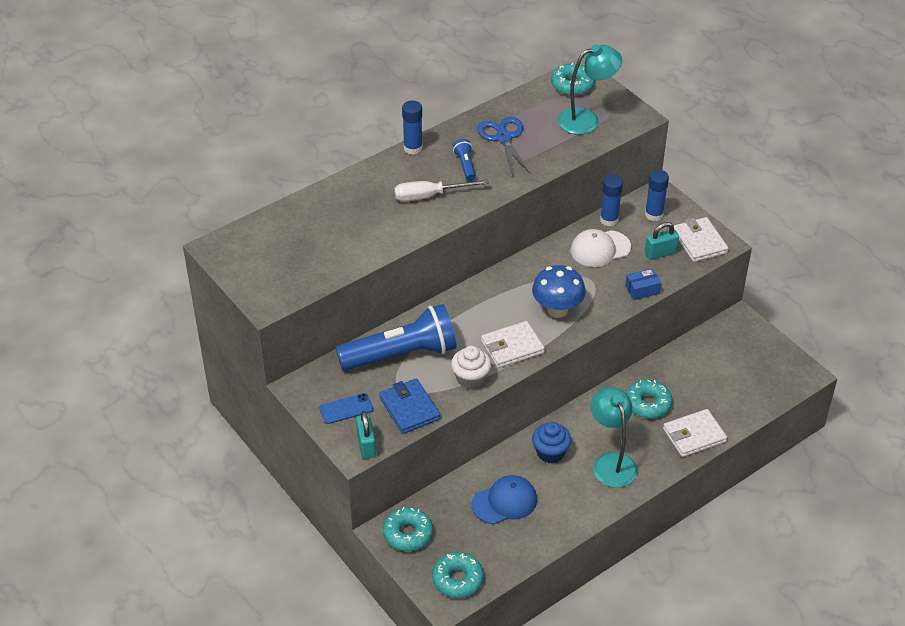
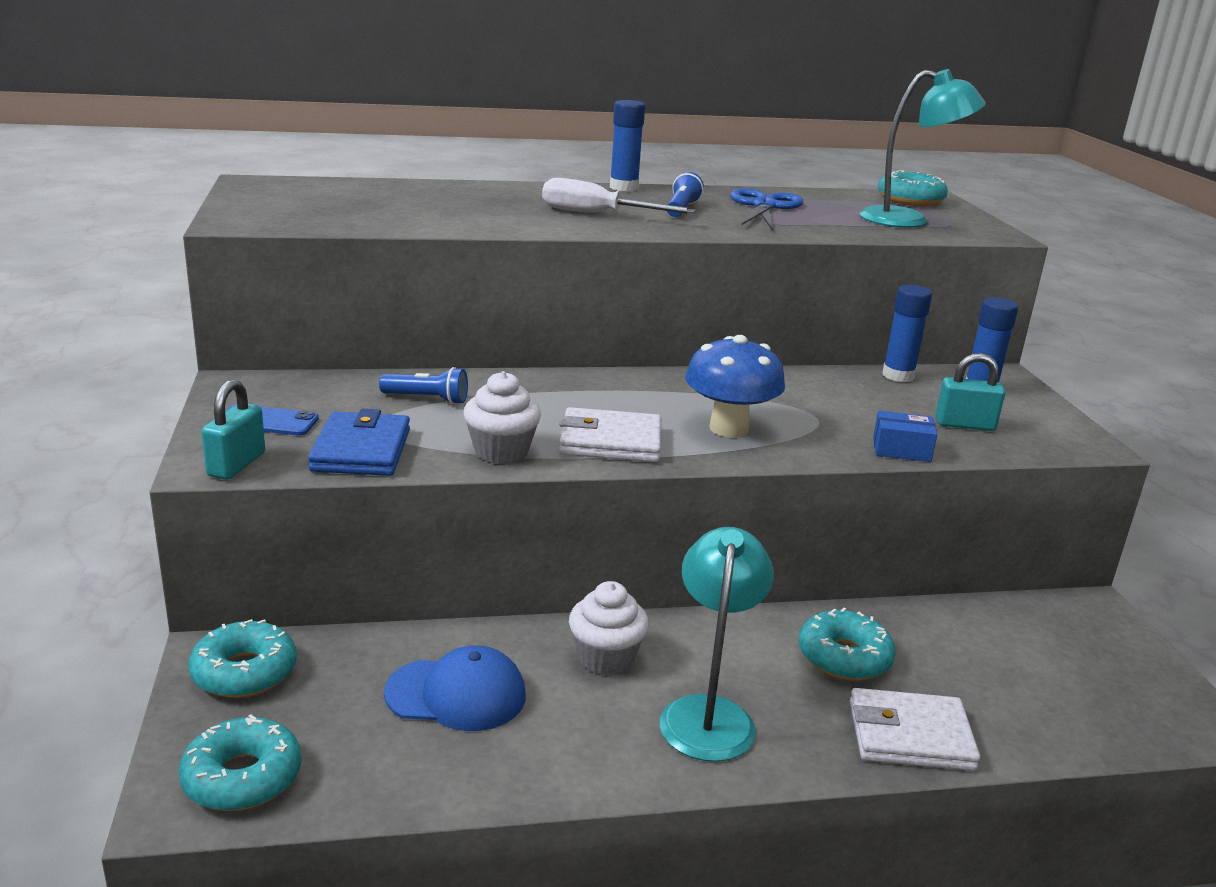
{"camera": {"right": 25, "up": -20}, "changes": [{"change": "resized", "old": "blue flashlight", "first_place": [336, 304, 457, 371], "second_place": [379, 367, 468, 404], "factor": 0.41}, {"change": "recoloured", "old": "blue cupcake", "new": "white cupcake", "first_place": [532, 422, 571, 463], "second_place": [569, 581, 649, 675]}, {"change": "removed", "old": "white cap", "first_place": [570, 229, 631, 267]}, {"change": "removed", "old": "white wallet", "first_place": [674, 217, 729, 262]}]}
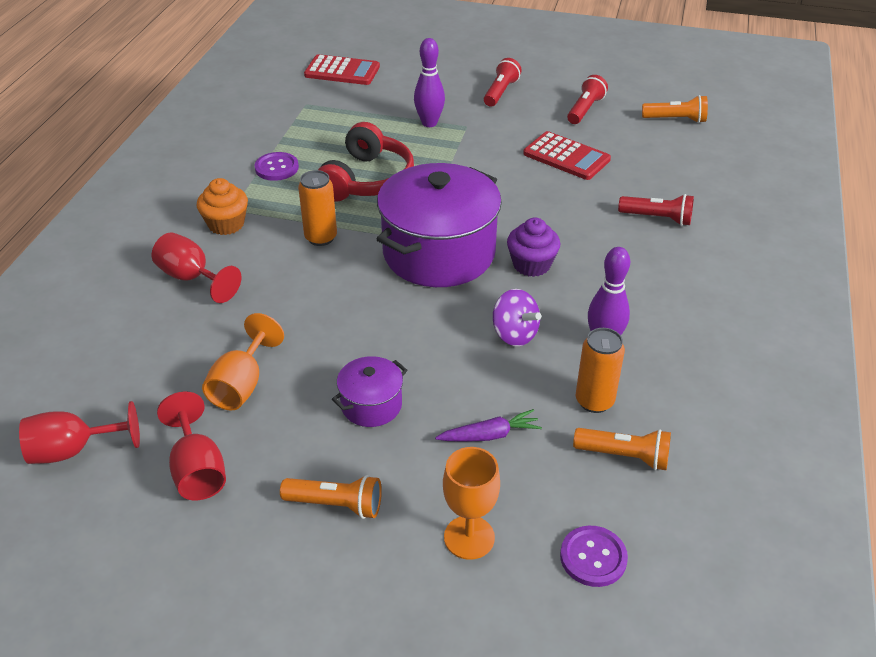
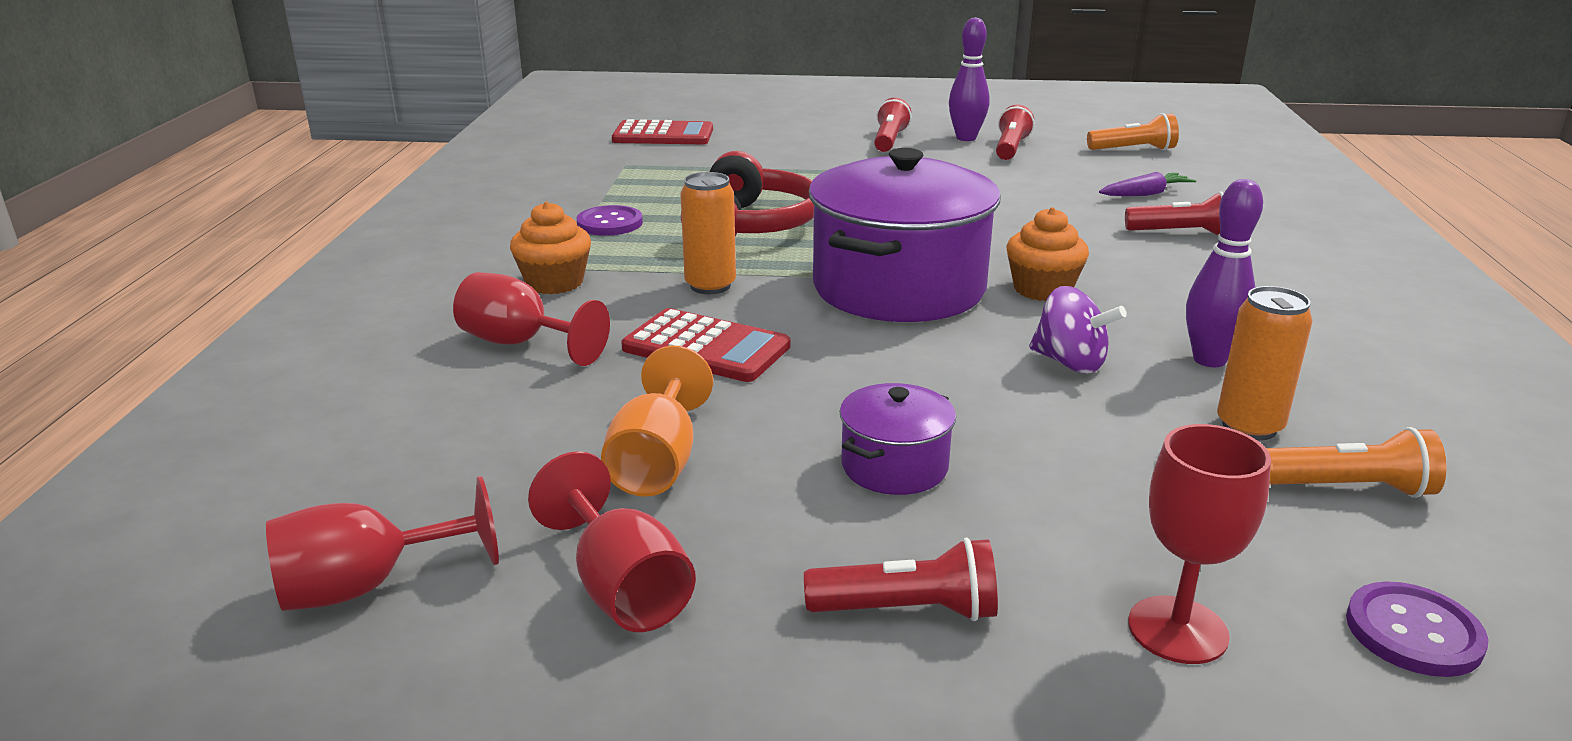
{"camera": {"right": -10, "up": -15}, "changes": [{"change": "recoloured", "old": "orange flashlight", "new": "red flashlight", "first_place": [280, 475, 382, 519], "second_place": [804, 538, 998, 621]}, {"change": "moved", "old": "purple bowling pin", "first_place": [414, 38, 445, 127], "second_place": [949, 17, 989, 141]}, {"change": "moved", "old": "purple carrot", "first_place": [435, 409, 542, 442], "second_place": [1099, 172, 1196, 196]}, {"change": "recoloured", "old": "orange goblet", "new": "red goblet", "first_place": [443, 447, 500, 560], "second_place": [1128, 424, 1271, 664]}, {"change": "recoloured", "old": "purple cupcake", "new": "orange cupcake", "first_place": [507, 218, 560, 277], "second_place": [1007, 207, 1089, 301]}, {"change": "moved", "old": "red calculator", "first_place": [523, 131, 611, 180], "second_place": [621, 308, 790, 382]}]}
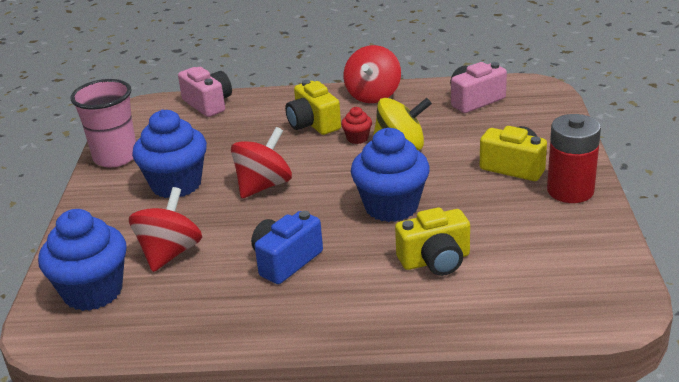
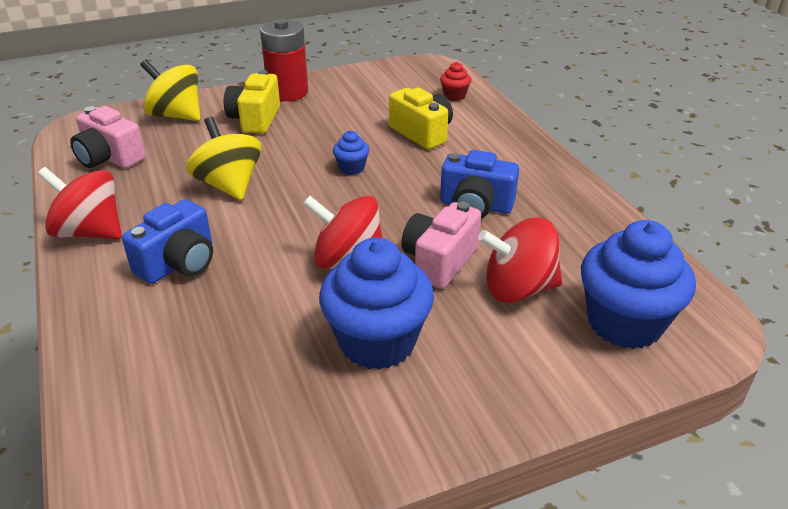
{"camera": {"right": -115, "up": 5}, "changes": [{"change": "removed", "old": "pink cup", "first_place": [70, 79, 136, 168]}, {"change": "moved", "old": "pink camera", "first_place": [178, 67, 232, 117], "second_place": [401, 202, 481, 289]}, {"change": "recoloured", "old": "yellow camera", "new": "blue camera", "first_place": [285, 80, 341, 135], "second_place": [122, 199, 213, 284]}, {"change": "moved", "old": "red cupcake", "first_place": [341, 107, 372, 144], "second_place": [440, 62, 471, 101]}, {"change": "turned", "old": "red spinning top", "first_place": [344, 45, 401, 103], "second_place": [38, 167, 122, 239], "degrees": -150}, {"change": "resized", "old": "blue cupcake", "first_place": [351, 128, 430, 222], "second_place": [333, 131, 369, 175], "factor": 0.45}, {"change": "added", "new": "yellow spinning top", "second_place": [140, 60, 200, 121]}]}
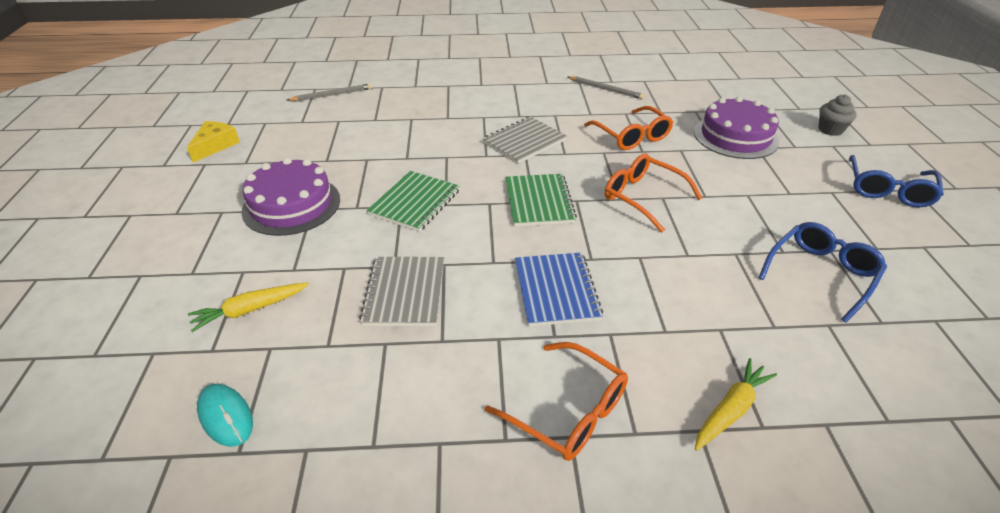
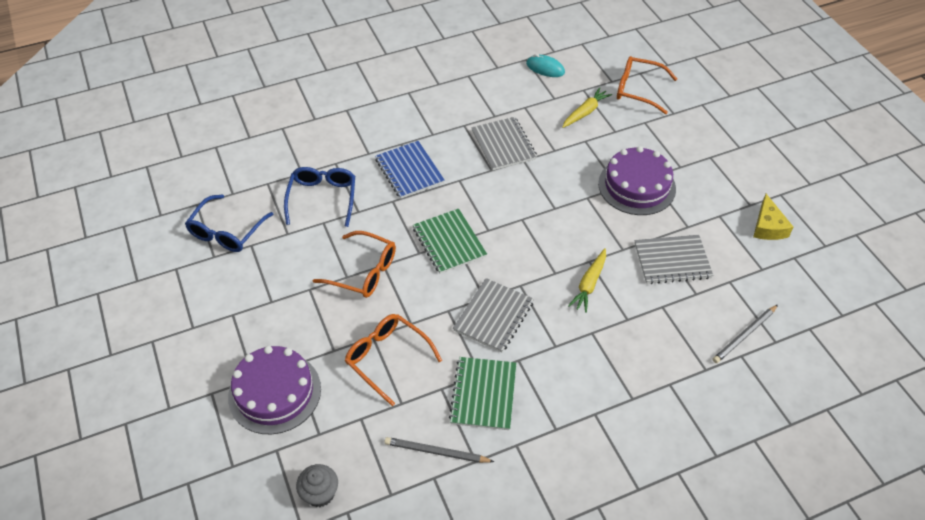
{"camera": {"right": 160, "up": 10}, "changes": [{"change": "moved", "old": "green notebook", "first_place": [367, 171, 460, 232], "second_place": [449, 357, 516, 430]}, {"change": "moved", "old": "orange glasses", "first_place": [485, 342, 628, 461], "second_place": [617, 56, 677, 114]}, {"change": "moved", "old": "yellow carrot", "first_place": [695, 358, 777, 451], "second_place": [568, 248, 606, 313]}, {"change": "moved", "old": "grey cupcake", "first_place": [818, 94, 857, 136], "second_place": [296, 464, 338, 507]}, {"change": "moved", "old": "blue glasses", "first_place": [849, 155, 944, 208], "second_place": [284, 167, 355, 227]}, {"change": "added", "new": "grey notebook", "second_place": [634, 235, 713, 284]}]}
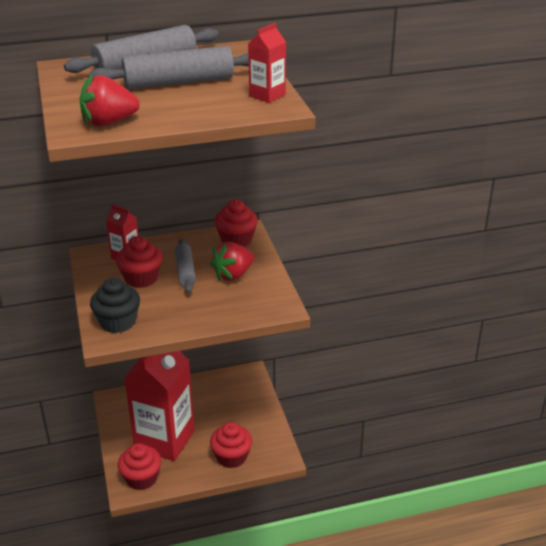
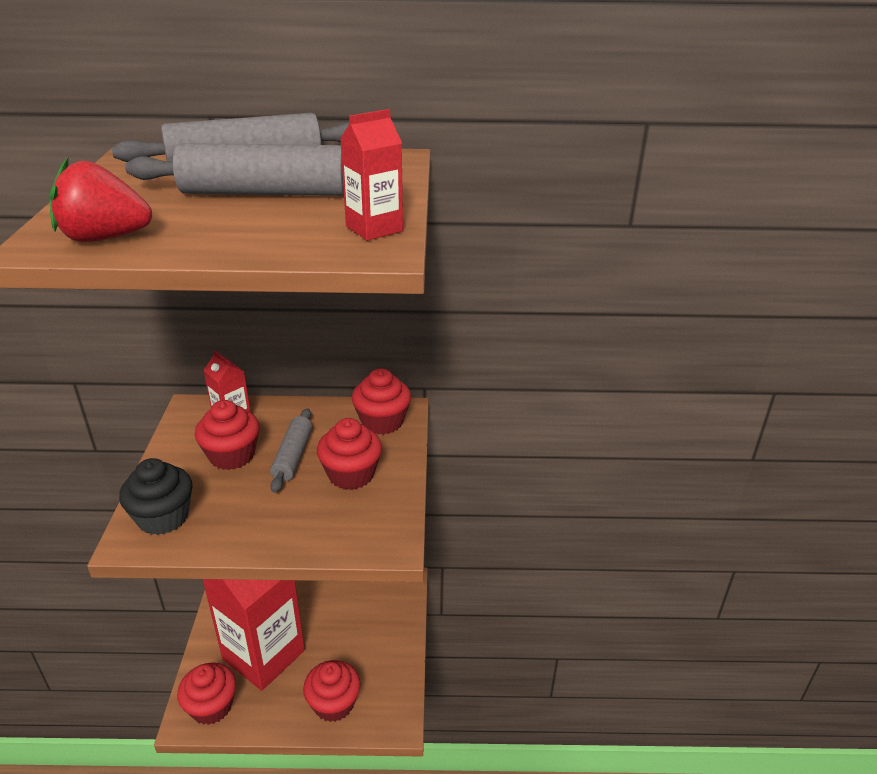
{"camera": {"right": 15, "up": 0}, "changes": [{"change": "replaced", "old": "red strawberry", "new": "red cupcake", "first_place": [210, 242, 254, 281], "second_place": [317, 418, 382, 490]}]}
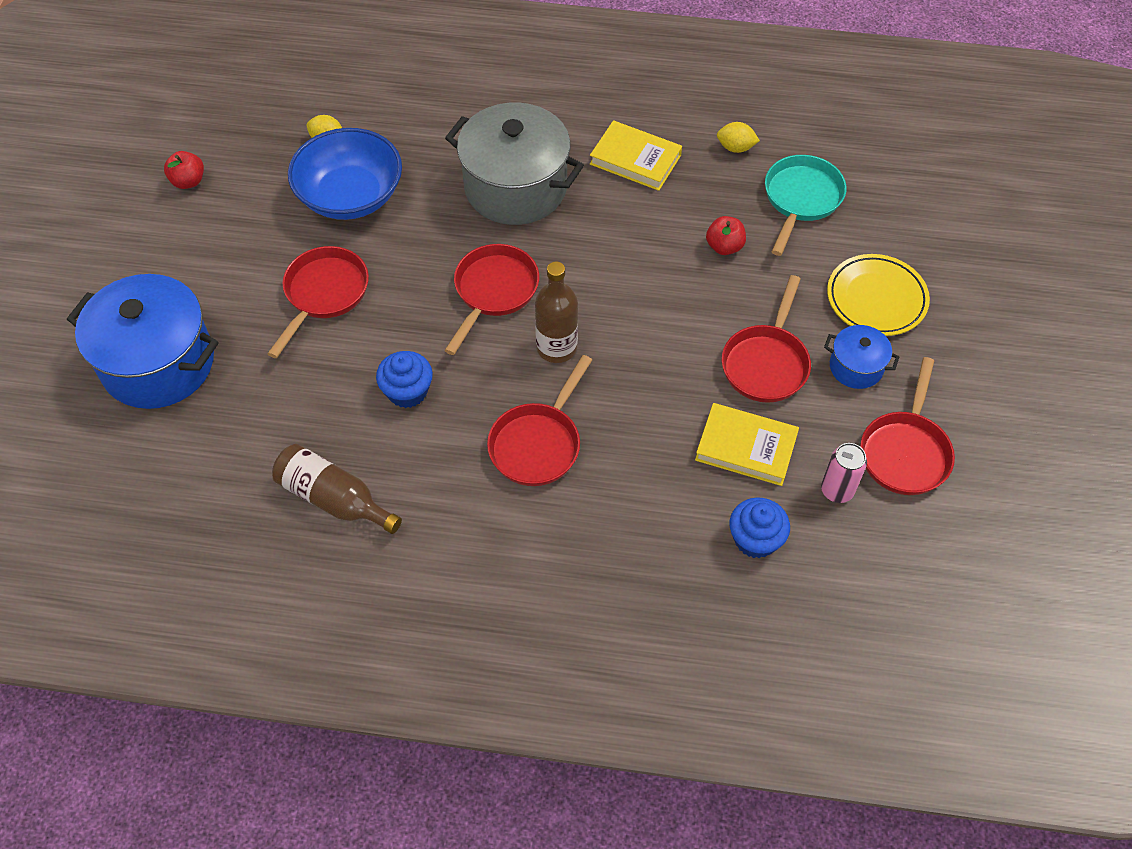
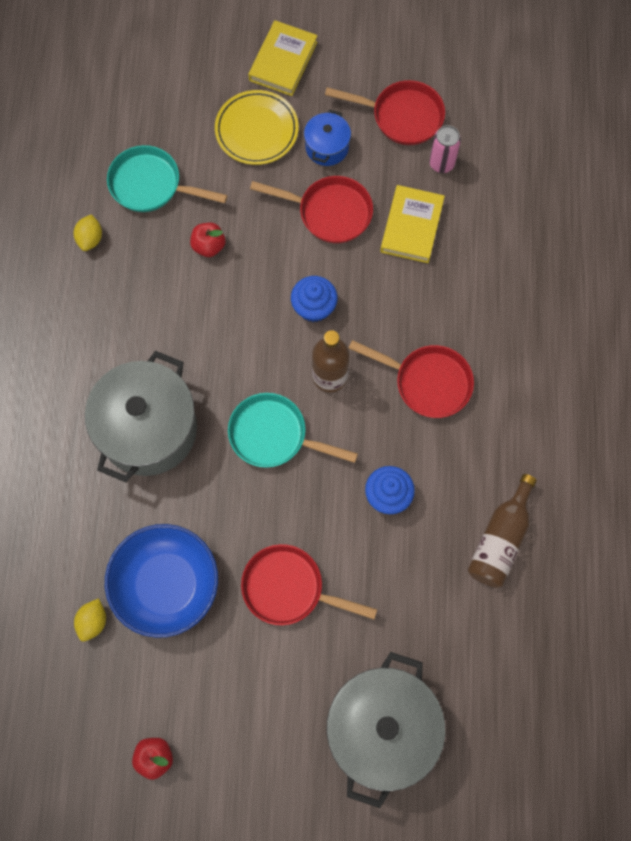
{"camera": {"right": -95, "up": 15}, "changes": [{"change": "recoloured", "old": "blue pot", "new": "grey pot", "first_place": [67, 274, 219, 409], "second_place": [327, 652, 445, 808]}, {"change": "recoloured", "old": "red pan", "new": "turquoise pan", "first_place": [444, 244, 539, 355], "second_place": [228, 393, 358, 468]}, {"change": "moved", "old": "yellow book", "first_place": [590, 120, 682, 191], "second_place": [248, 20, 318, 96]}, {"change": "moved", "old": "blue cupcake", "first_place": [730, 497, 790, 558], "second_place": [291, 276, 338, 322]}]}
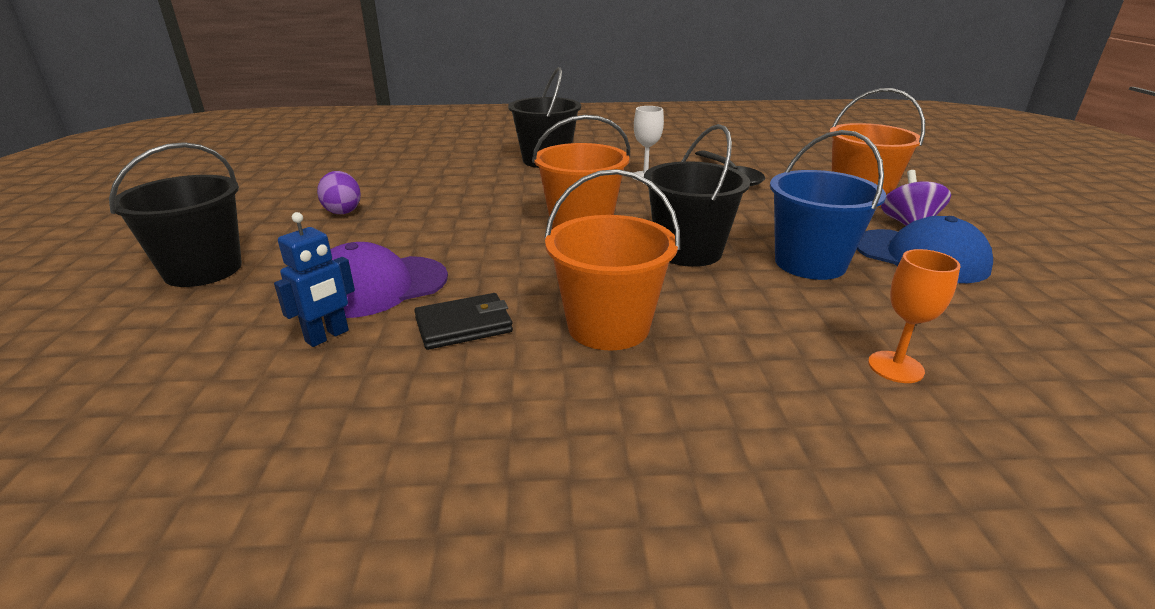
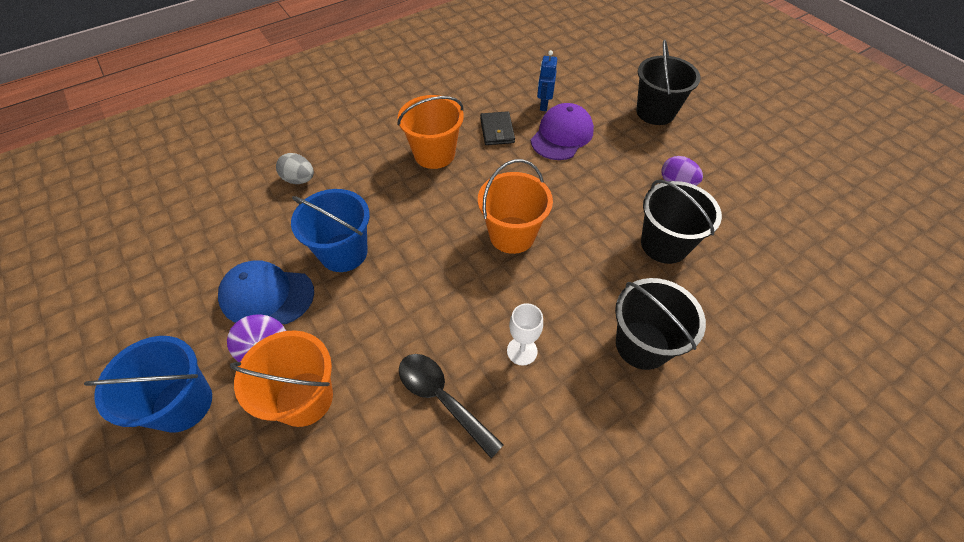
{"camera": {"right": 150, "up": 25}, "changes": [{"change": "turned", "old": "black wallet", "first_place": [414, 293, 513, 350], "second_place": [480, 111, 515, 145], "degrees": -45}, {"change": "moved", "old": "black bucket", "first_place": [644, 124, 750, 267], "second_place": [641, 180, 722, 264]}, {"change": "replaced", "old": "orange goblet", "new": "grey egg", "first_place": [868, 249, 961, 383], "second_place": [276, 153, 314, 184]}, {"change": "added", "new": "blue bucket", "second_place": [84, 336, 212, 432]}]}
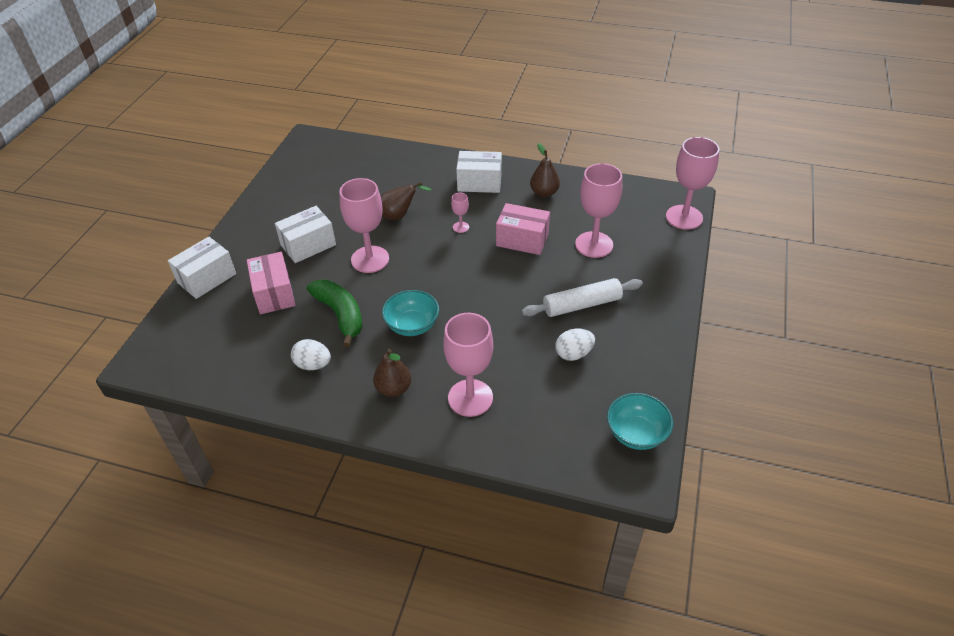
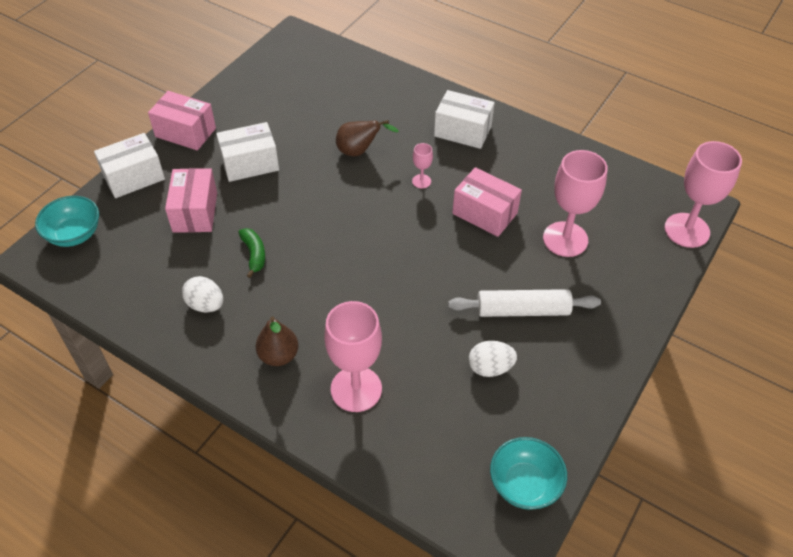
{"camera": {"right": 15, "up": 5}, "changes": [{"change": "resized", "old": "green banana", "first_place": [307, 280, 363, 347], "second_place": [238, 228, 265, 278], "factor": 0.58}, {"change": "removed", "old": "pink goblet", "first_place": [339, 178, 389, 273]}, {"change": "moved", "old": "turquoise bowl", "first_place": [382, 290, 439, 336], "second_place": [35, 196, 99, 247]}, {"change": "removed", "old": "brown pear", "first_place": [530, 143, 560, 197]}, {"change": "added", "new": "pink box", "second_place": [148, 91, 216, 151]}]}
